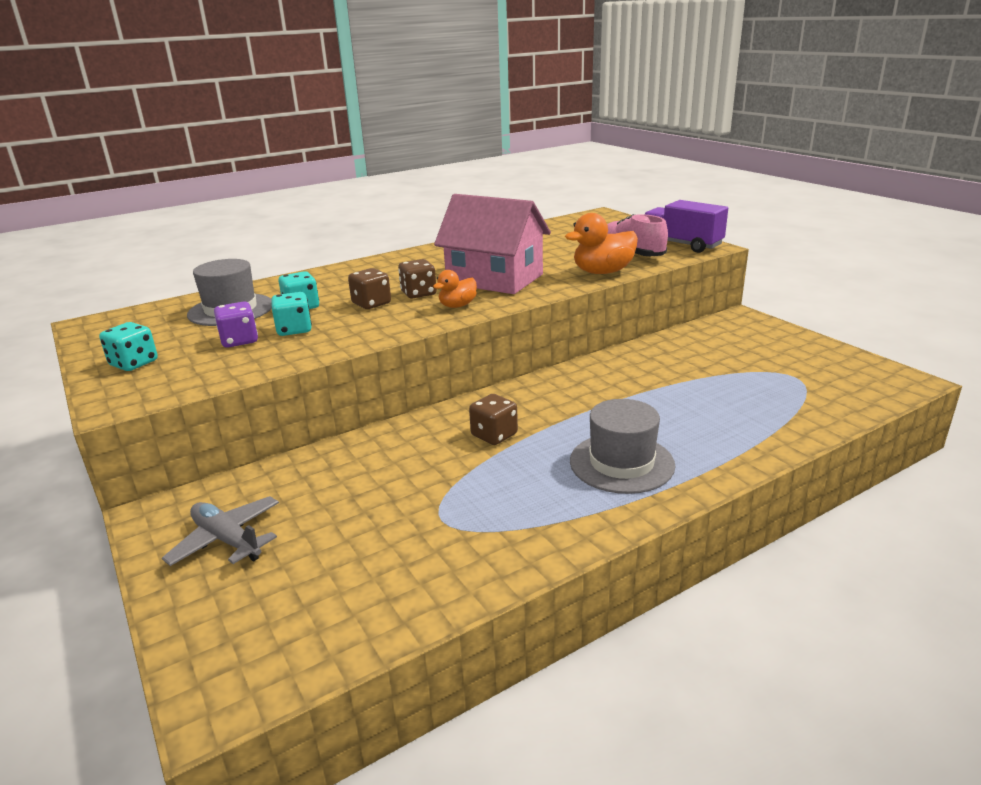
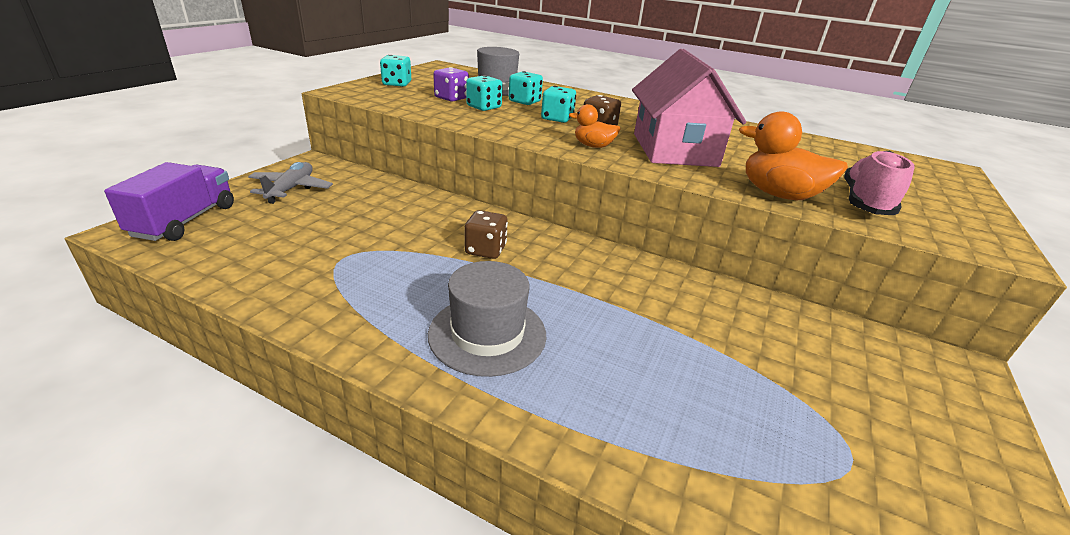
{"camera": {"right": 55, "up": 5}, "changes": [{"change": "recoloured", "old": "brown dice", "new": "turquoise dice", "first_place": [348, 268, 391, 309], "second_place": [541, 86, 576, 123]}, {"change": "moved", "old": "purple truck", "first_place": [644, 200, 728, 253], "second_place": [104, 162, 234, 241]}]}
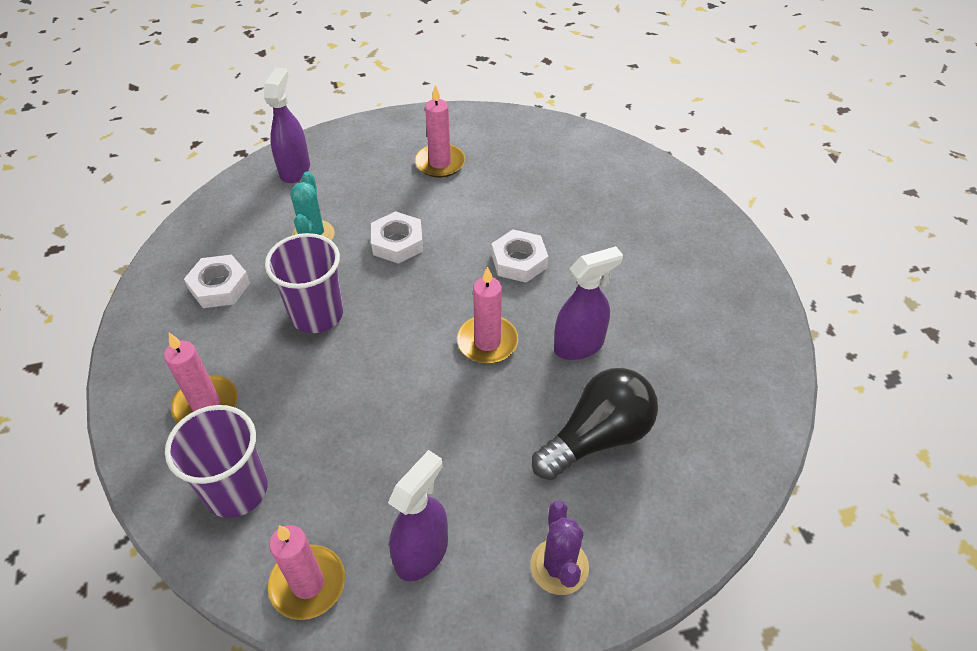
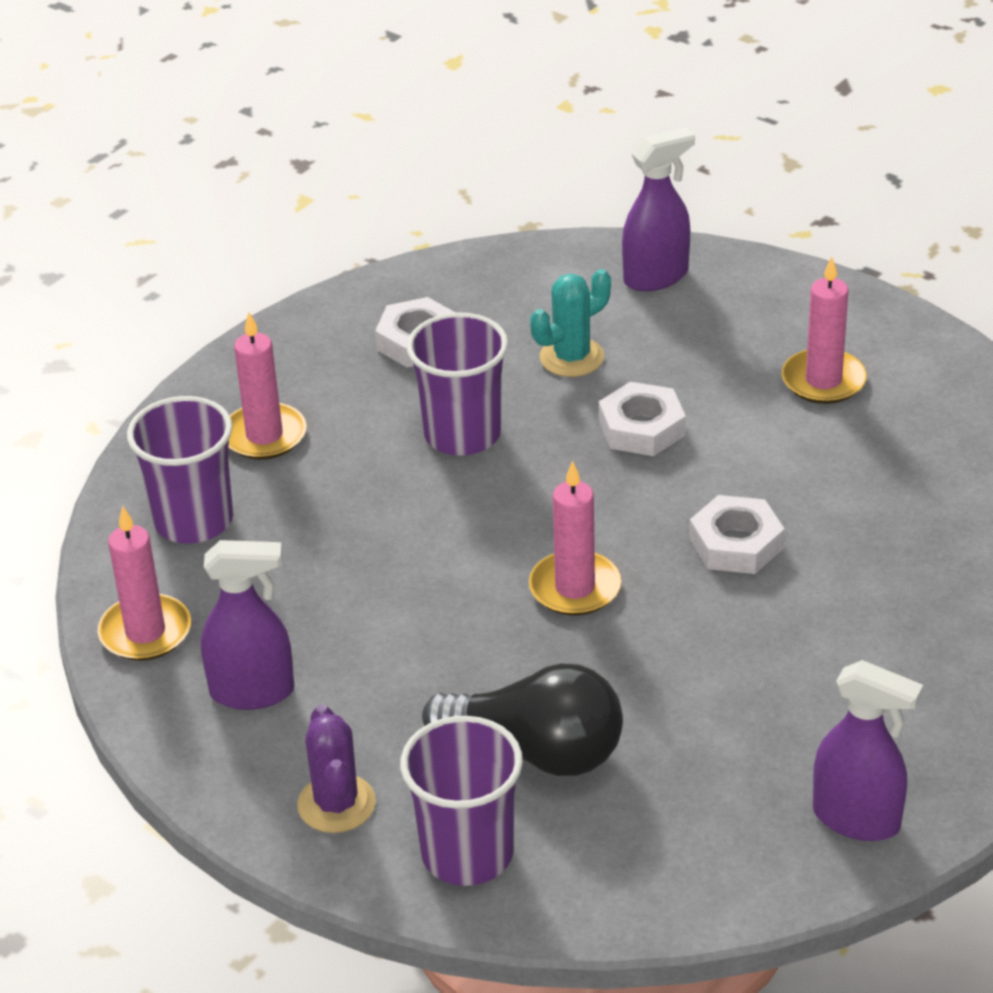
{"camera": {"right": 55, "up": -10}, "changes": [{"change": "turned", "old": "purple cactus", "first_place": [530, 500, 589, 595], "second_place": [297, 705, 376, 833], "degrees": -60}, {"change": "moved", "old": "purple spray bottle", "first_place": [554, 246, 623, 360], "second_place": [813, 660, 923, 841]}, {"change": "added", "new": "purple cup", "second_place": [400, 716, 523, 886]}]}
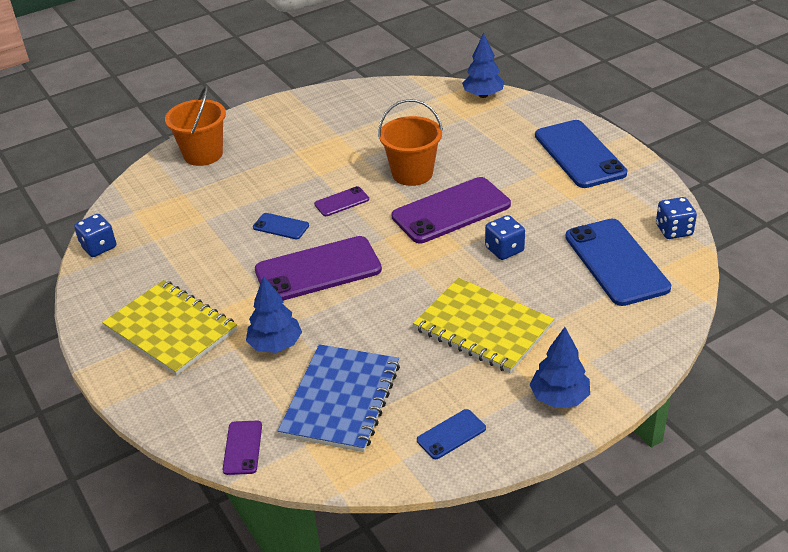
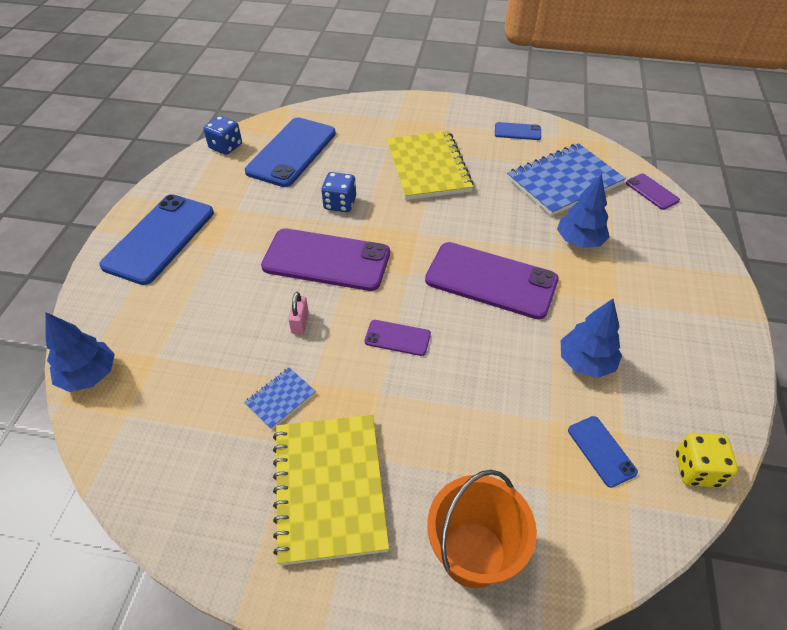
{"camera": {"right": -140, "up": 10}, "changes": [{"change": "recoloured", "old": "blue dice", "new": "yellow dice", "first_place": [74, 214, 116, 257], "second_place": [676, 433, 738, 488]}, {"change": "moved", "old": "yellow notebook", "first_place": [102, 280, 237, 376], "second_place": [273, 415, 389, 566]}, {"change": "turned", "old": "purple phone", "first_place": [223, 421, 262, 475], "second_place": [626, 173, 680, 210], "degrees": -75}, {"change": "moved", "old": "blue phone", "first_place": [253, 213, 309, 239], "second_place": [568, 416, 638, 488]}, {"change": "replaced", "old": "orange bucket", "new": "pink padlock", "first_place": [378, 99, 443, 186], "second_place": [288, 292, 309, 335]}, {"change": "moved", "old": "blue tree", "first_place": [529, 327, 590, 408], "second_place": [561, 299, 622, 378]}, {"change": "added", "new": "blue notebook", "second_place": [244, 368, 316, 430]}]}
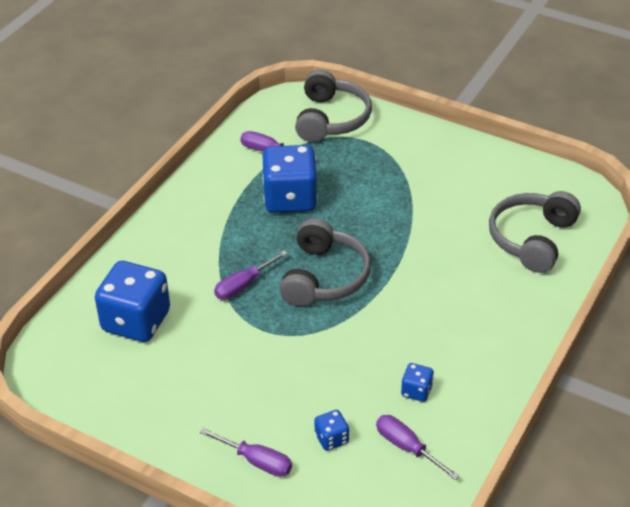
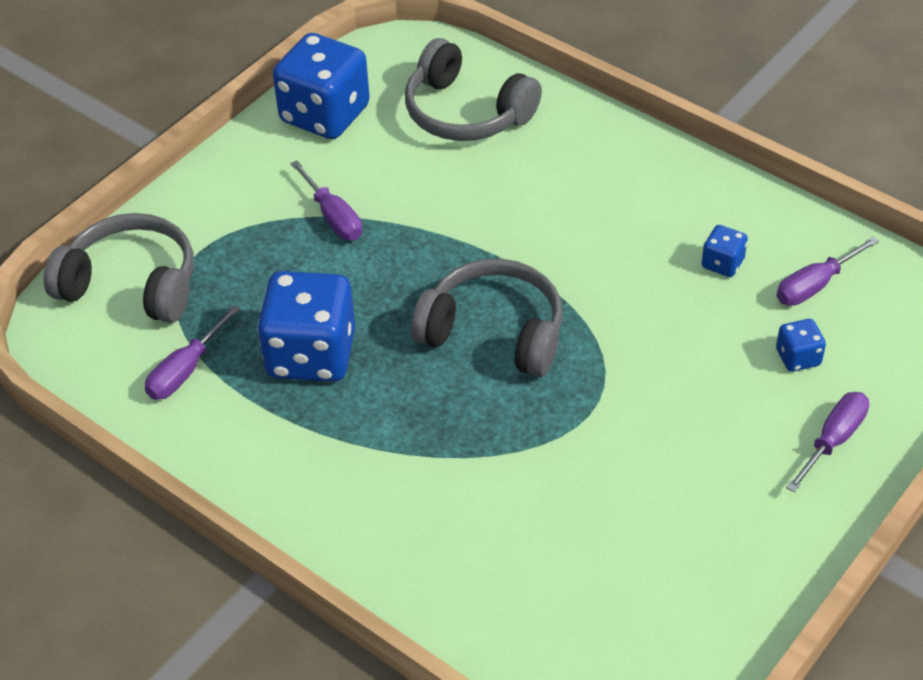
{"camera": {"right": -80, "up": 5}, "changes": [{"change": "moved", "old": "blue dice", "first_place": [95, 261, 170, 342], "second_place": [273, 33, 370, 139]}, {"change": "moved", "old": "purple screwdriver", "first_place": [214, 250, 288, 300], "second_place": [290, 160, 362, 240]}]}
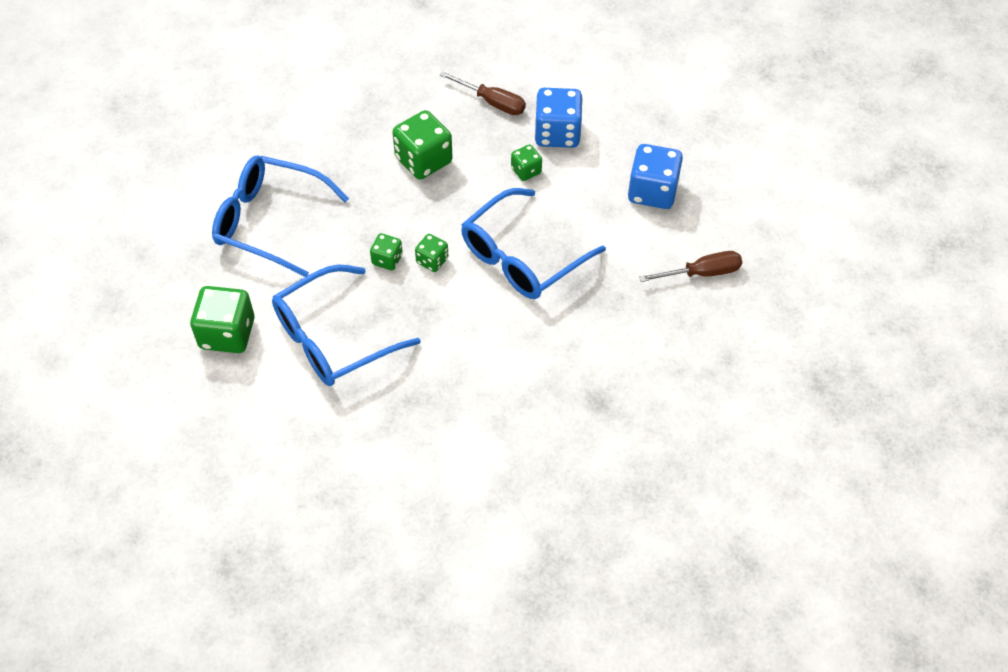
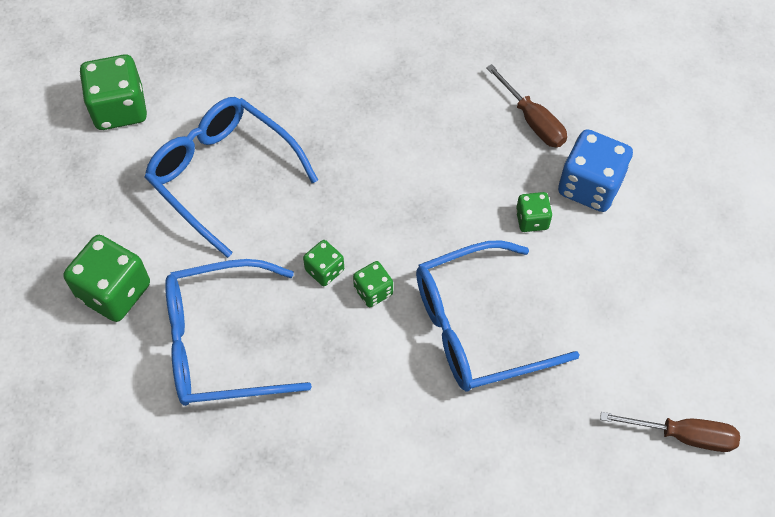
{"camera": {"right": 25, "up": 5}, "changes": [{"change": "moved", "old": "green dice", "first_place": [392, 110, 453, 180], "second_place": [80, 54, 147, 130]}, {"change": "removed", "old": "blue dice", "first_place": [628, 144, 683, 209]}]}
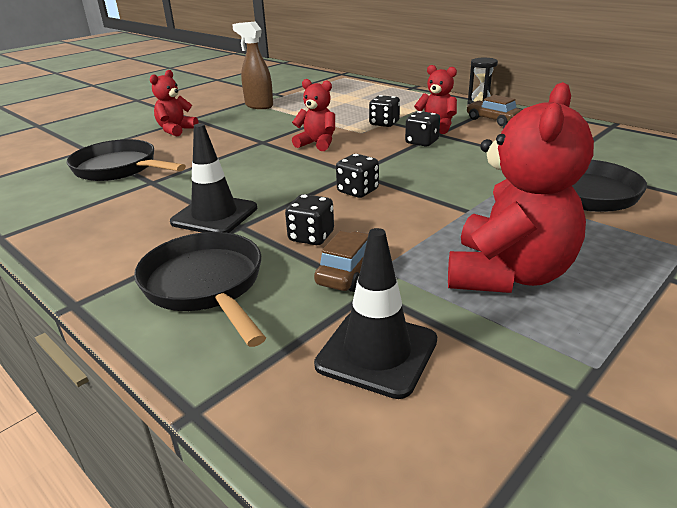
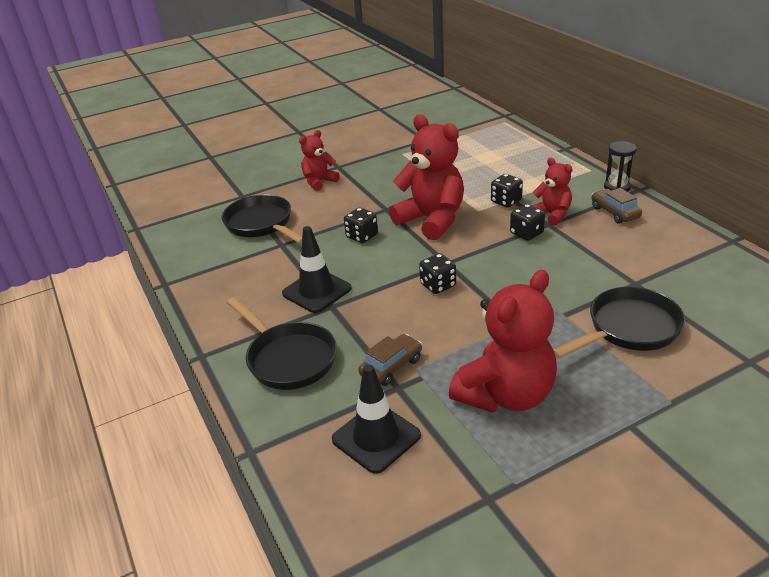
{"camera": {"right": 20, "up": 5}, "changes": [{"change": "turned", "old": "black pan", "first_place": [134, 232, 266, 347], "second_place": [227, 297, 337, 390], "degrees": 150}, {"change": "removed", "old": "brown spray bottle", "first_place": [232, 22, 273, 109]}, {"change": "moved", "old": "black dice", "first_place": [285, 194, 334, 245], "second_place": [344, 208, 378, 243]}, {"change": "resized", "old": "red teddy bear", "first_place": [292, 79, 335, 151], "second_place": [389, 115, 464, 240], "factor": 1.83}]}
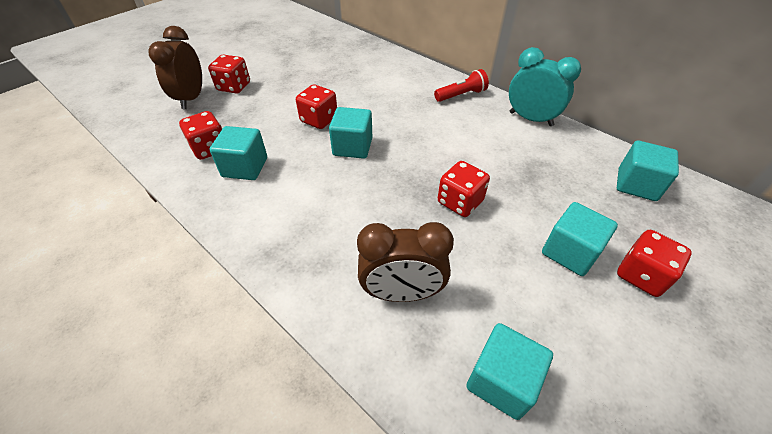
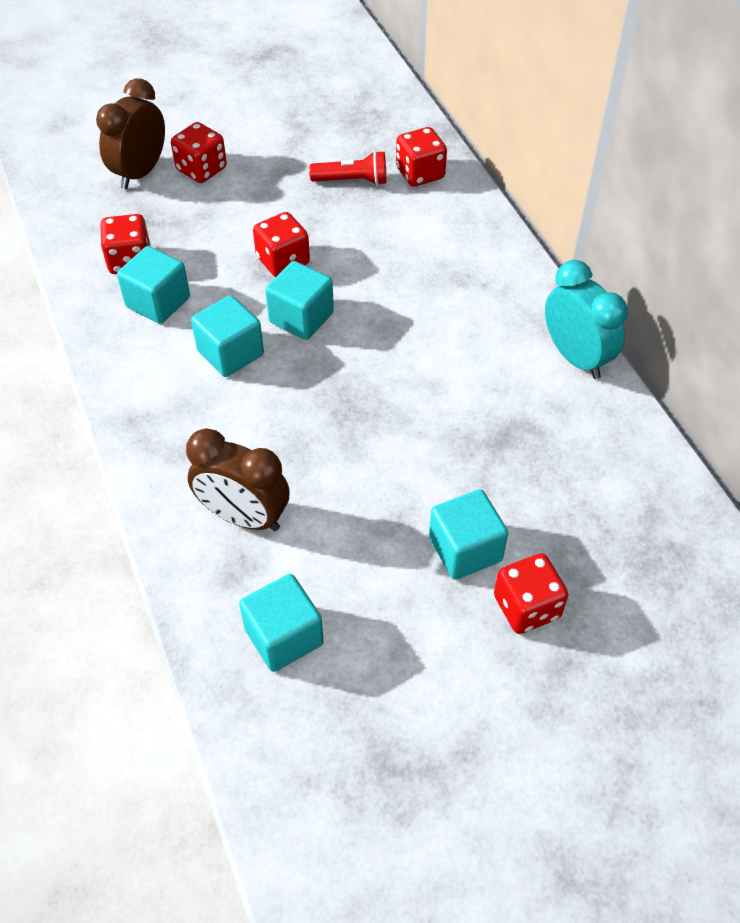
{"camera": {"right": 25, "up": 5}, "changes": [{"change": "moved", "old": "red flashlight", "first_place": [434, 69, 489, 102], "second_place": [309, 151, 387, 185]}, {"change": "moved", "old": "red dice", "first_place": [438, 161, 490, 217], "second_place": [396, 127, 447, 187]}, {"change": "moved", "old": "turquoise cube", "first_place": [617, 141, 679, 201], "second_place": [191, 295, 264, 377]}]}
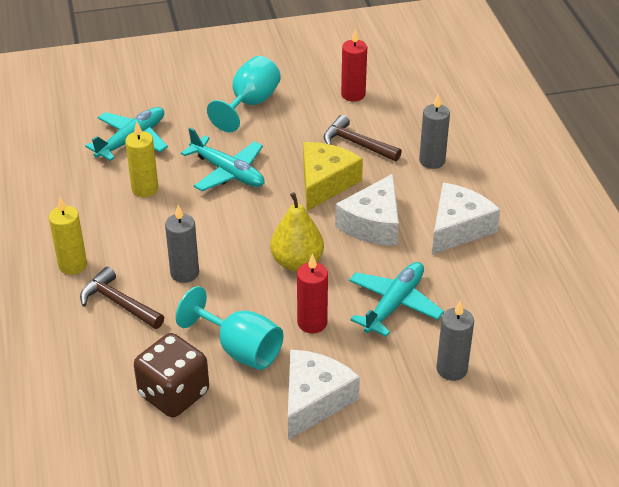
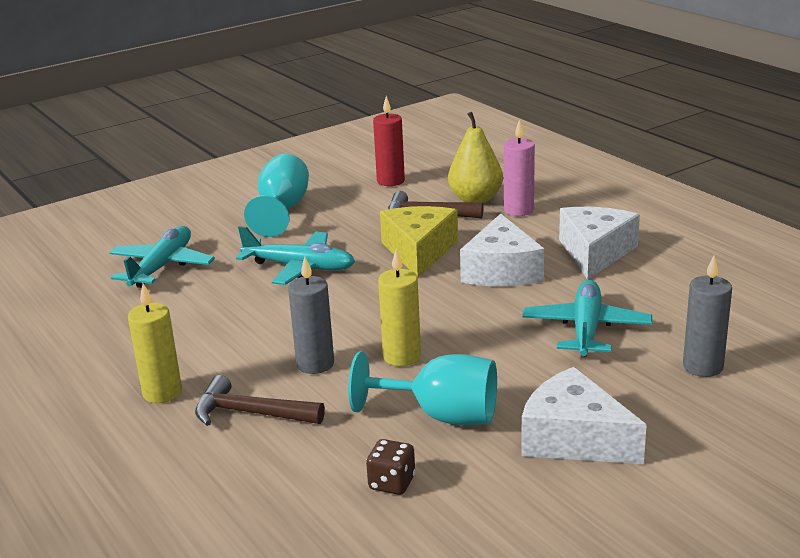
{"camera": {"right": -20, "up": -15}, "changes": [{"change": "moved", "old": "yellow candle", "first_place": [125, 122, 158, 197], "second_place": [378, 249, 421, 366]}, {"change": "resized", "old": "brown dice", "first_place": [134, 333, 209, 418], "second_place": [366, 439, 416, 495], "factor": 0.5}, {"change": "moved", "old": "yellow pear", "first_place": [270, 192, 324, 271], "second_place": [448, 112, 503, 203]}, {"change": "turned", "old": "white cheese", "first_place": [288, 350, 360, 440], "second_place": [521, 367, 647, 464], "degrees": -60}, {"change": "removed", "old": "red candle", "first_place": [297, 254, 328, 333]}, {"change": "recoloured", "old": "grey candle", "new": "pink candle", "first_place": [419, 94, 450, 169], "second_place": [504, 120, 535, 216]}]}
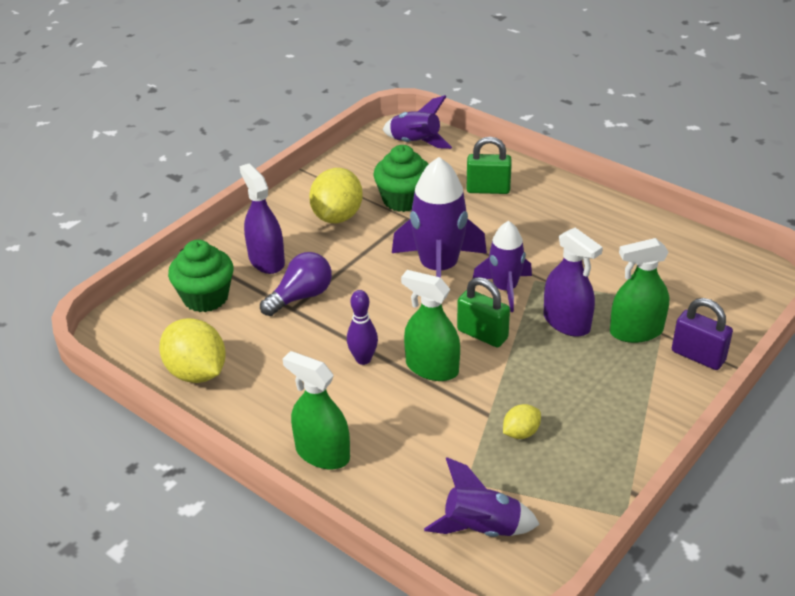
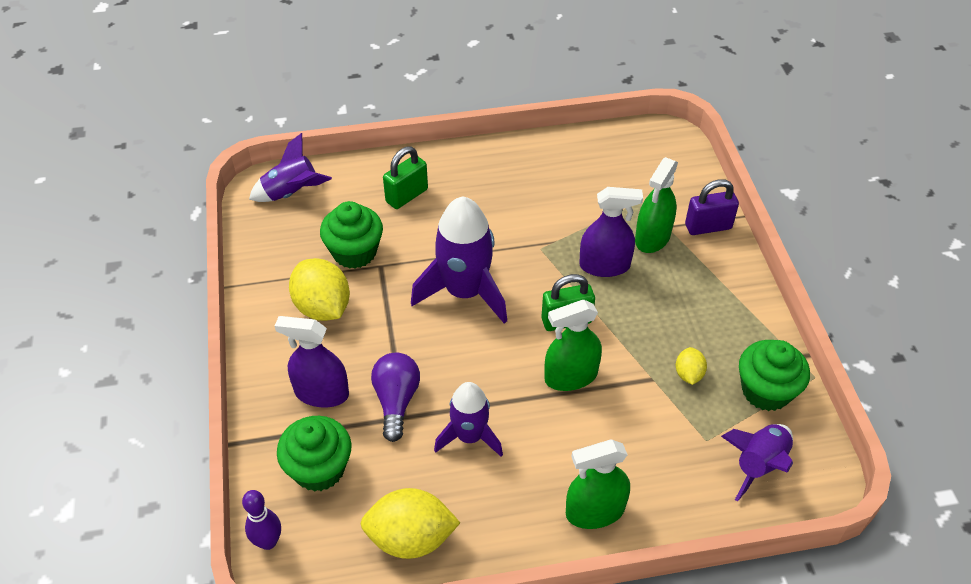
{"camera": {"right": -50, "up": 10}, "changes": [{"change": "moved", "old": "purple bowling pin", "first_place": [347, 290, 378, 365], "second_place": [242, 490, 281, 550]}, {"change": "moved", "old": "purple rocket", "first_place": [473, 221, 532, 312], "second_place": [434, 382, 503, 457]}, {"change": "added", "new": "green cupcake", "second_place": [739, 340, 810, 411]}]}
